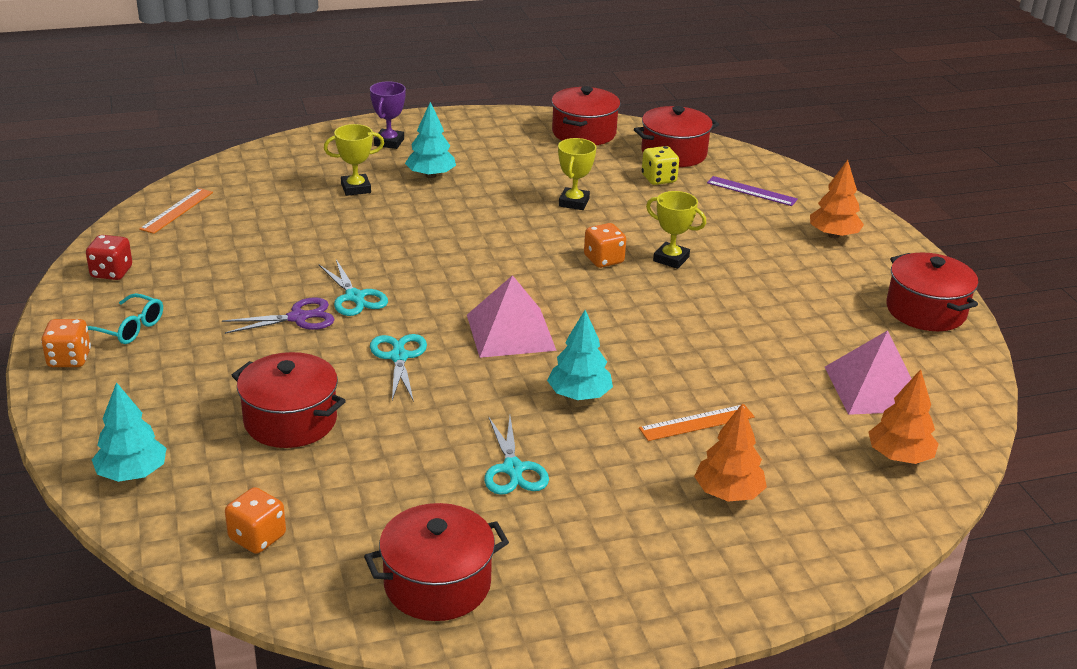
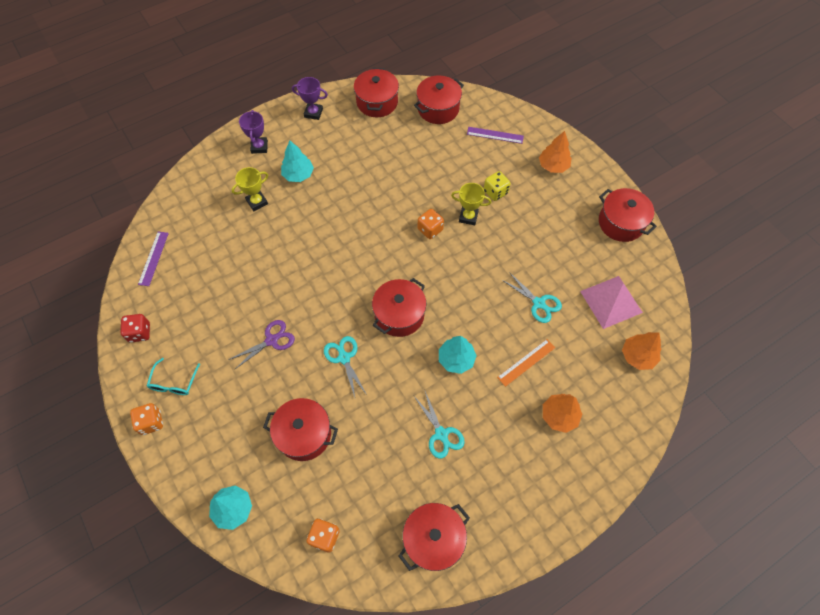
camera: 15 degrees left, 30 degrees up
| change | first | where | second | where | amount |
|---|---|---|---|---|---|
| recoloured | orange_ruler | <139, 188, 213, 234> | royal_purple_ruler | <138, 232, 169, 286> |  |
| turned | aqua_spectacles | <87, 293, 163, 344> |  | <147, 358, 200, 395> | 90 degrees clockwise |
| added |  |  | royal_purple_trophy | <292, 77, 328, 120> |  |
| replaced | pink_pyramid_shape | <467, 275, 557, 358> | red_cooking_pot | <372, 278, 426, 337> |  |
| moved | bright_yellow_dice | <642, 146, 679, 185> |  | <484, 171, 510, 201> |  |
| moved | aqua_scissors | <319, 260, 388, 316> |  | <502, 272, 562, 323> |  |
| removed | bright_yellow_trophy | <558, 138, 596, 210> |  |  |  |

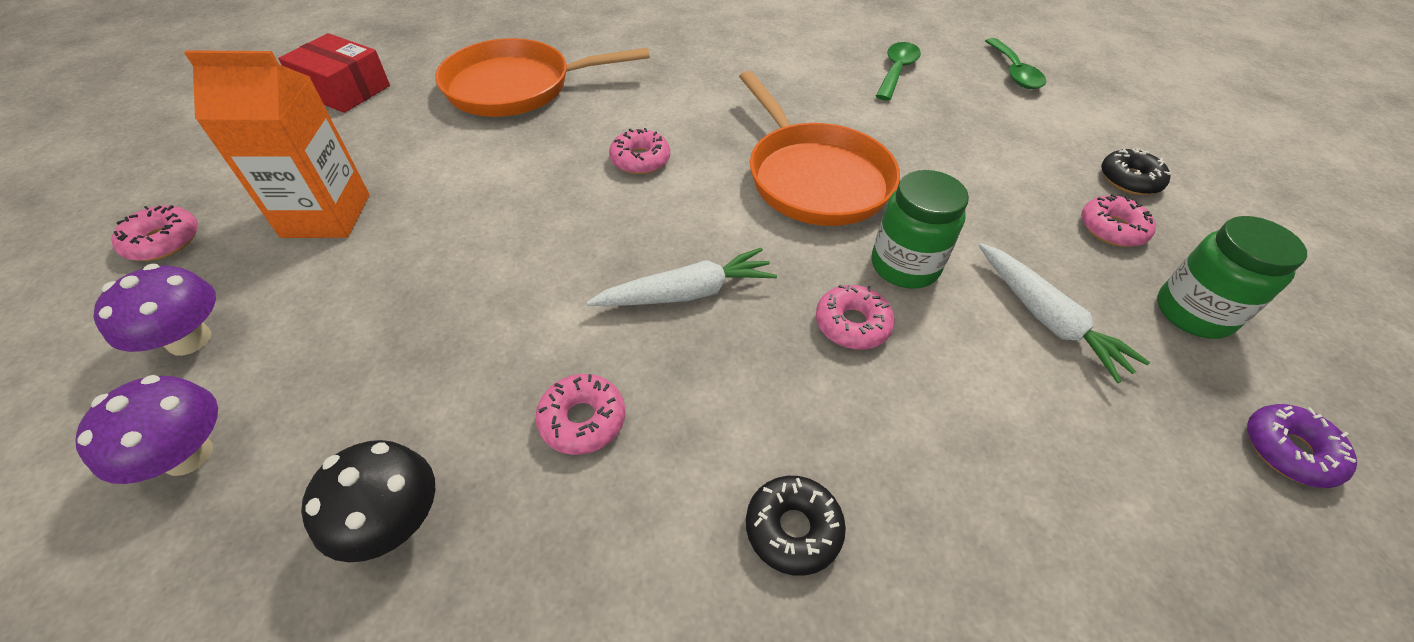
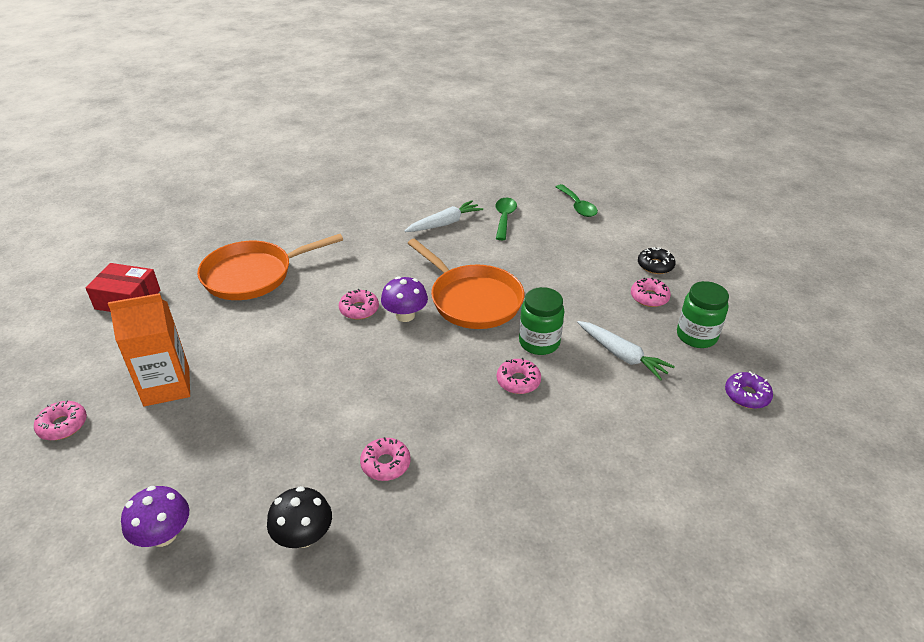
camera: 15 degrees left, 10 degrees down
| change | first | where | second | where | amount |
|---|---|---|---|---|---|
| moved | royal_purple_mushroom | <93, 264, 216, 356> |  | <381, 276, 428, 322> |  |
| moved | snow-white_root_vegetable | <587, 248, 777, 306> |  | <405, 200, 483, 232> |  |
| removed | ebony_doughnut | <746, 476, 846, 576> |  |  |  |

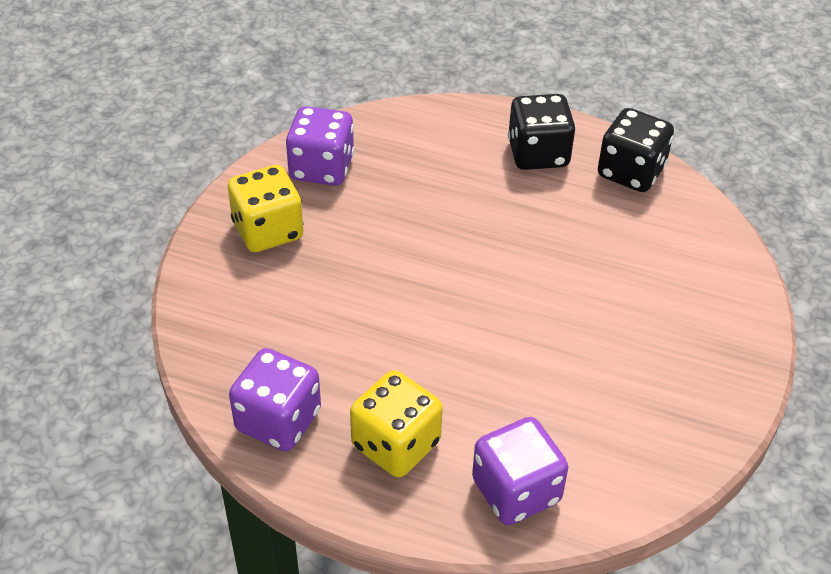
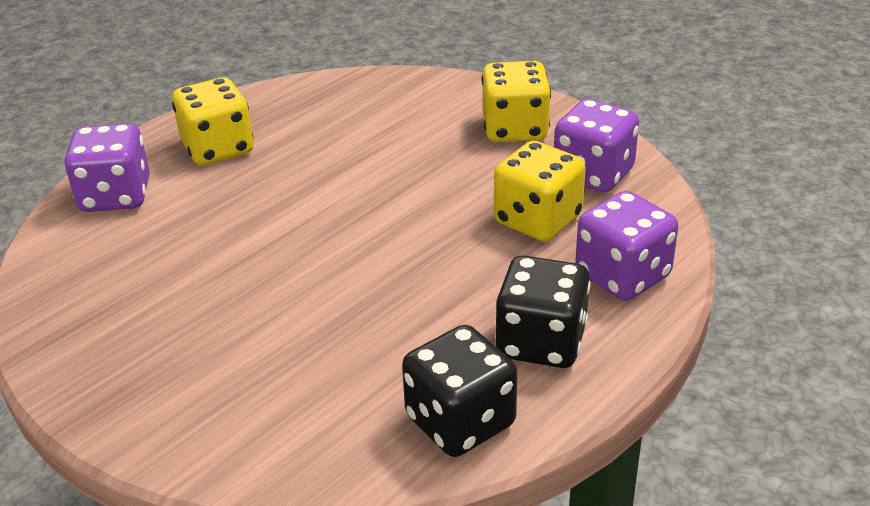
camera: 115 degrees right, 10 degrees down
| change | first | where | second | where | amount |
|---|---|---|---|---|---|
| added |  |  | bright_yellow_dice | <494, 141, 585, 241> |  |
| moved | royal_purple_dice | <229, 348, 321, 451> |  | <575, 191, 678, 301> |  |

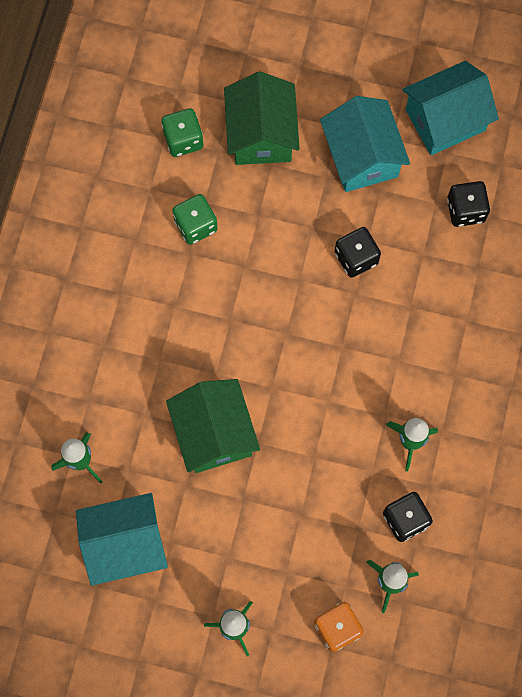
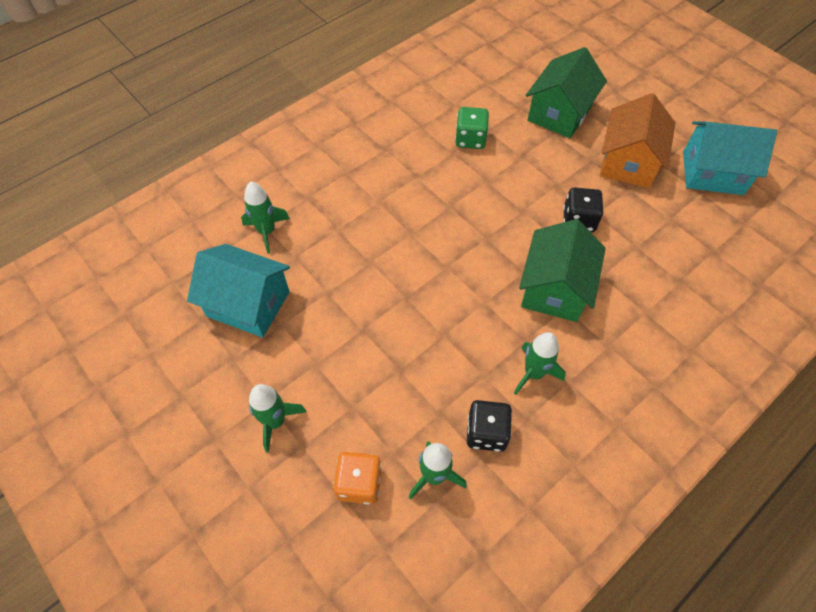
camera: 35 degrees right, 15 degrees down
| change | first | where | second | where | amount |
|---|---|---|---|---|---|
| moved | leaf-green_cottage | <166, 379, 260, 473> |  | <519, 219, 606, 322> |  |
| recoloured | aqua_cottage | <320, 96, 410, 192> | orange_cottage | <600, 93, 675, 188> |  |
| removed | leaf-green_dice | <161, 108, 204, 157> |  |  |  |
| removed | ebony_dice | <447, 181, 490, 227> |  |  |  |

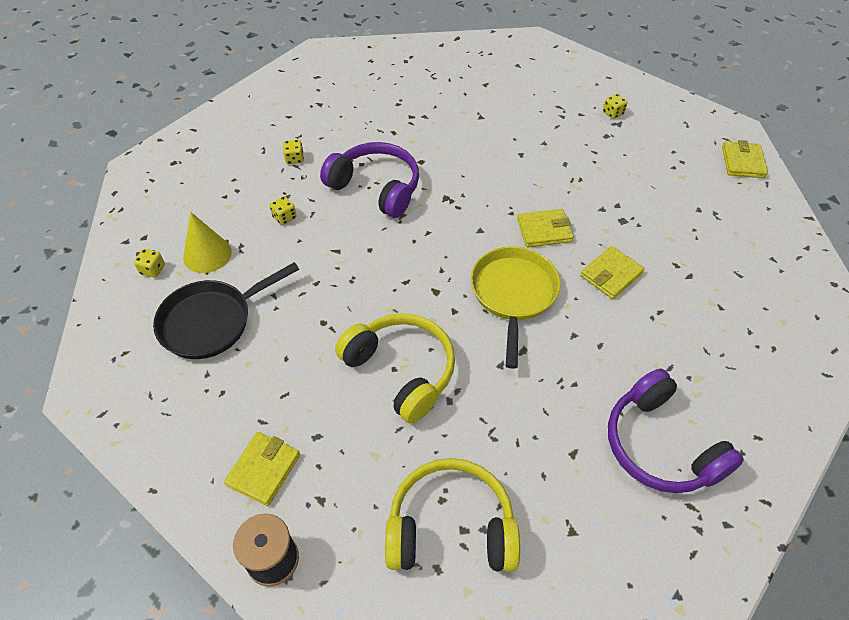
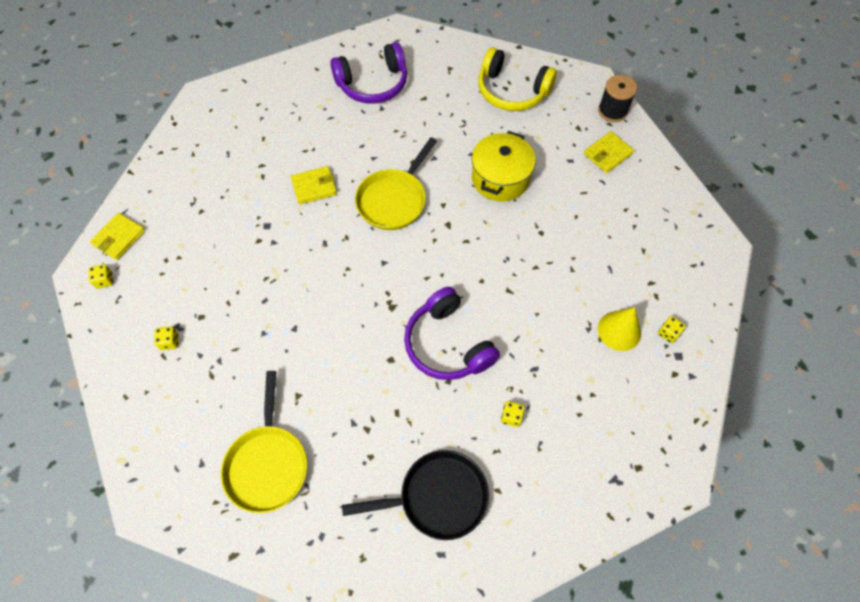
camera: 155 degrees left, 10 degrees up
| change | first | where | second | where | amount |
|---|---|---|---|---|---|
| moved | bright_yellow_dice | <270, 196, 297, 225> |  | <88, 264, 113, 289> |  |
| added |  |  | bright_yellow_pan | <221, 371, 307, 513> |  |
| turned | royal_purple_headset | <608, 369, 744, 493> |  | <330, 42, 407, 104> | 75 degrees clockwise |
| moved | ebony_pan | <153, 262, 299, 359> |  | <342, 450, 489, 540> |  |
| replaced | bright_yellow_headset | <335, 313, 455, 424> | bright_yellow_cooking_pot | <472, 131, 536, 202> |  |
| removed | bright_yellow_billfold | <517, 209, 574, 247> |  |  |  |

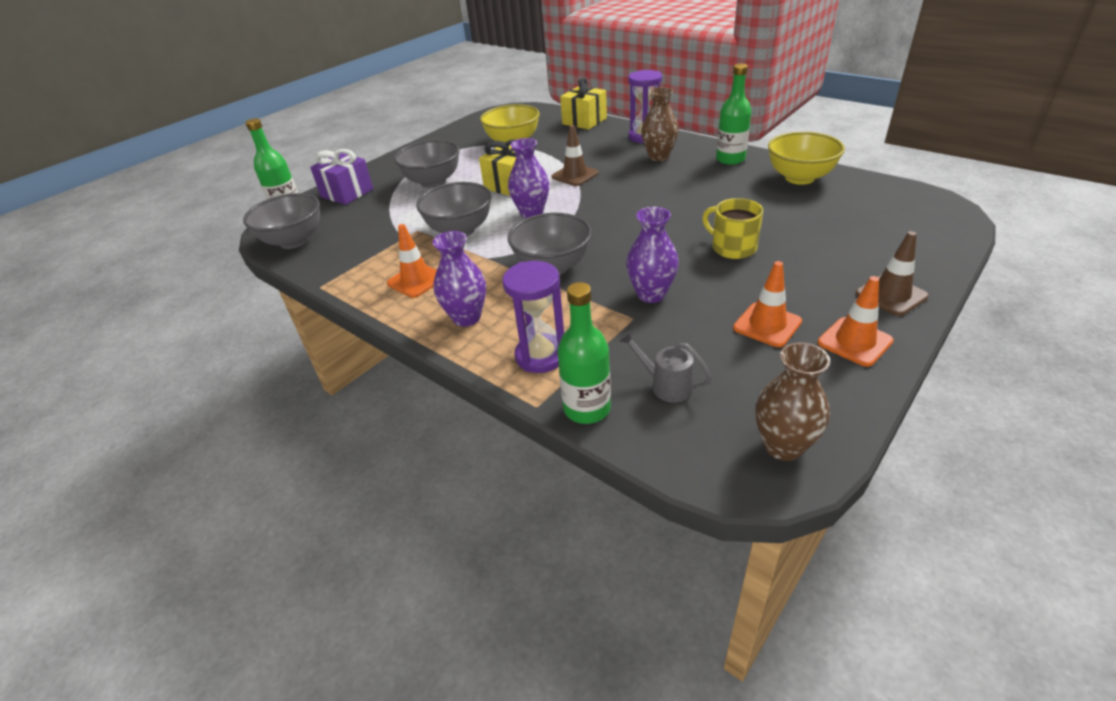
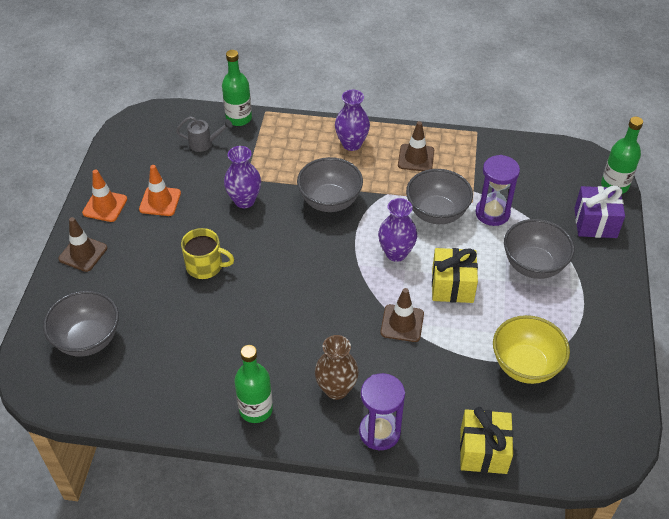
camera: 145 degrees right, 10 degrees up
| change | first | where | second | where | amount |
|---|---|---|---|---|---|
| moved | grey_deep_dish | <243, 193, 320, 249> |  | <43, 290, 119, 357> |  |
| recoloured | orange_road_cone | <387, 224, 437, 298> | dark_brown_road_cone | <398, 121, 434, 171> |  |
| moved | royal_purple_hourglass | <502, 261, 564, 373> |  | <475, 155, 520, 226> |  |
| removed | dark_brown_tall_vase | <755, 342, 830, 461> |  |  |  |
| removed | bright_yellow_deep_dish | <768, 132, 845, 185> |  |  |  |

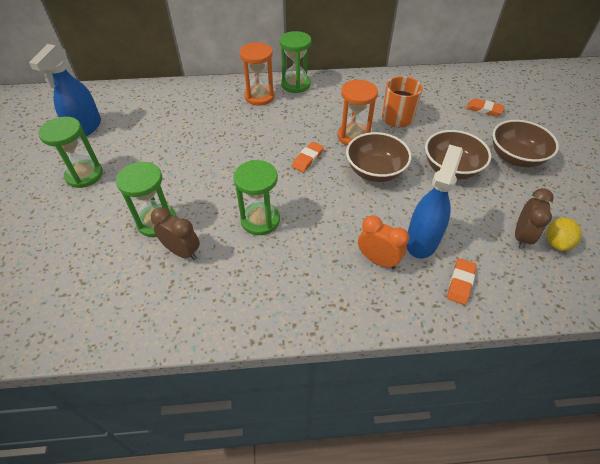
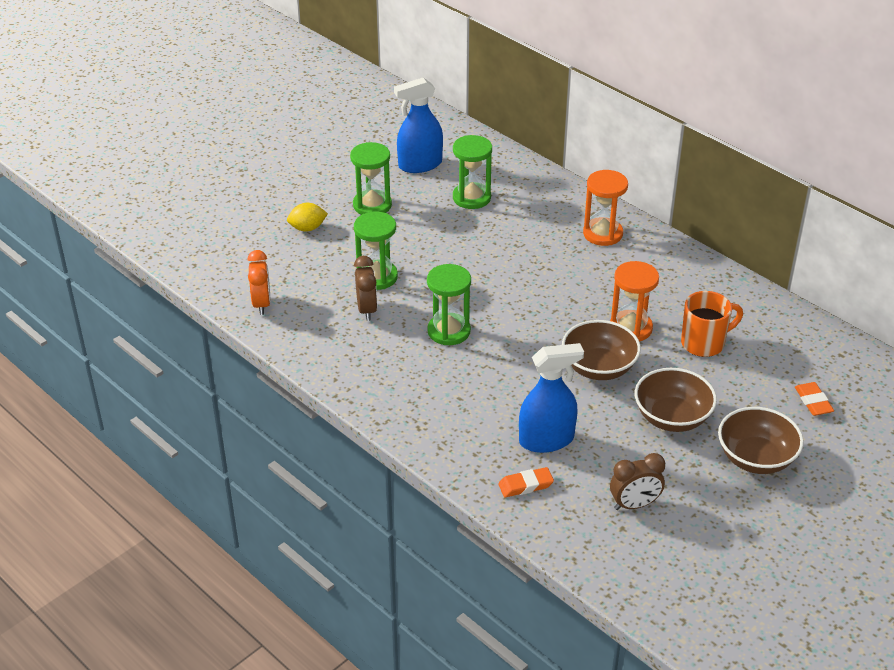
camera: 50 degrees right, 10 degrees down
| change | first | where | second | where | amount |
|---|---|---|---|---|---|
| moved | orange_bedside_clock | <358, 215, 409, 269> |  | <247, 250, 271, 315> |  |
| moved | bright_yellow_toy_lemon | <546, 218, 582, 251> |  | <287, 203, 328, 232> |  |
| moved | leaf-green_hourglass | <280, 31, 311, 93> |  | <453, 135, 492, 209> |  |
| removed | orange_pencil_eraser | <292, 142, 324, 172> |  |  |  |

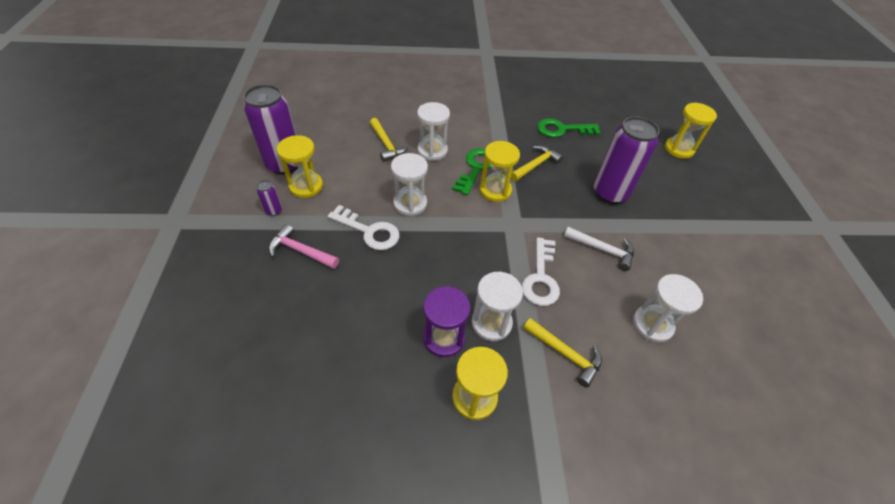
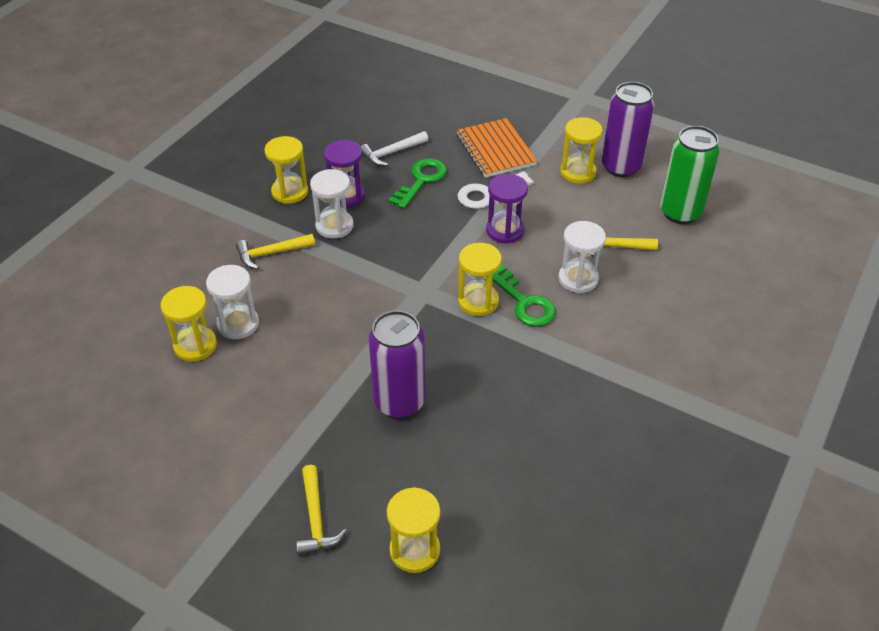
camera: 125 degrees right, 5 degrees down
| change | first | where | second | where | amount |
|---|---|---|---|---|---|
| added |  |  | bright_yellow_hourglass | <161, 286, 217, 362> |  |
| moved | bright_yellow_carpenter's_hammer | <511, 145, 563, 181> |  | <296, 465, 347, 556> |  |
| moved | snow-white_carpenter's_hammer | <564, 227, 634, 271> |  | <361, 131, 428, 166> |  |
| moved | leaf-green_key | <537, 118, 600, 137> |  | <389, 158, 447, 209> |  |
| replaced | pink_carpenter's_hammer | <269, 224, 339, 269> | orange_notepad | <457, 118, 537, 178> |  |
| recoloured | snow-white_hourglass | <391, 153, 428, 216> | royal_purple_hourglass | <486, 174, 528, 244> |  |
| added |  |  | leaf-green_soda_can | <660, 126, 720, 224> |  |
| removed | royal_purple_soda_can | <256, 180, 282, 216> |  |  |  |
| removed | snow-white_key | <522, 237, 560, 306> |  |  |  |

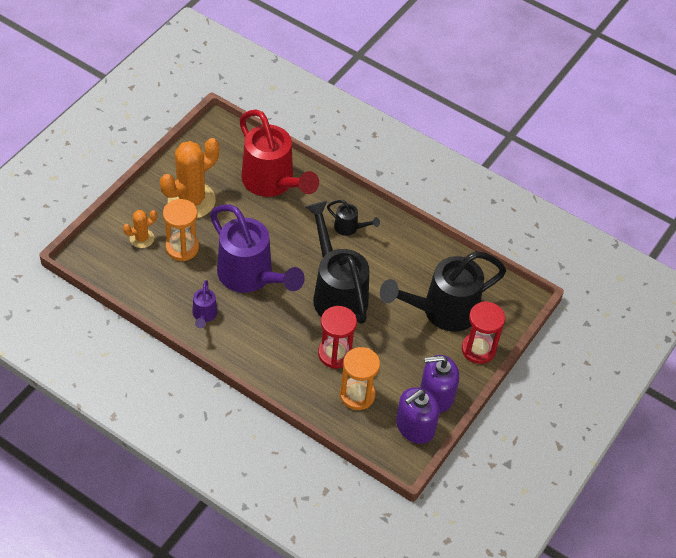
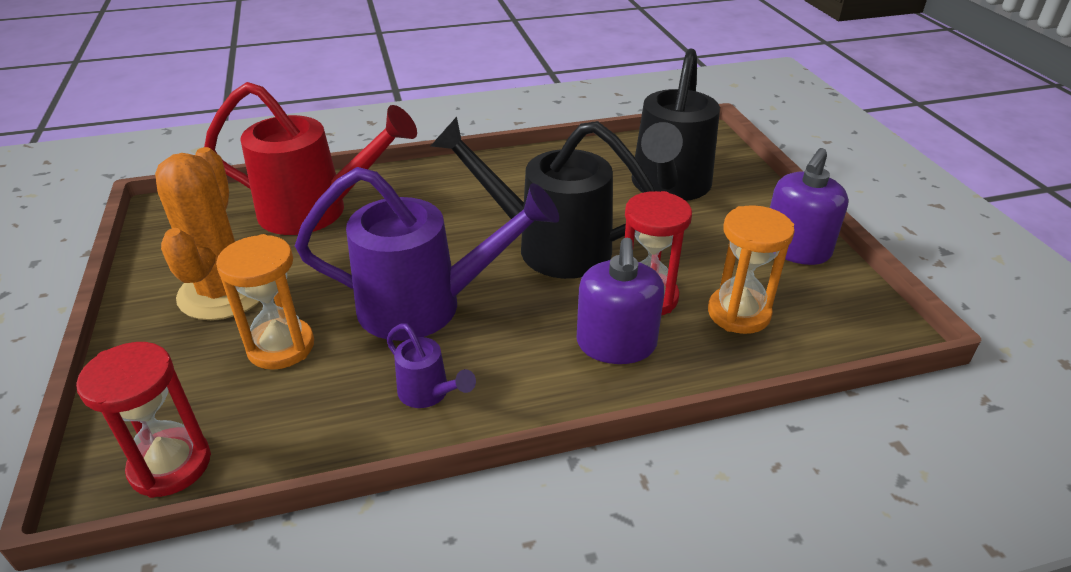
camera: 45 degrees left, 15 degrees down
| change | first | where | second | where | amount |
|---|---|---|---|---|---|
| moved | red_hourglass | <462, 301, 505, 364> |  | <76, 342, 211, 498> |  |
| moved | royal_purple_soap_pump | <396, 387, 440, 444> |  | <577, 238, 665, 364> |  |
| removed | orange_cactus | <123, 210, 157, 248> |  |  |  |
| removed | ebony_sprinkling_can | <327, 200, 380, 236> |  |  |  |

